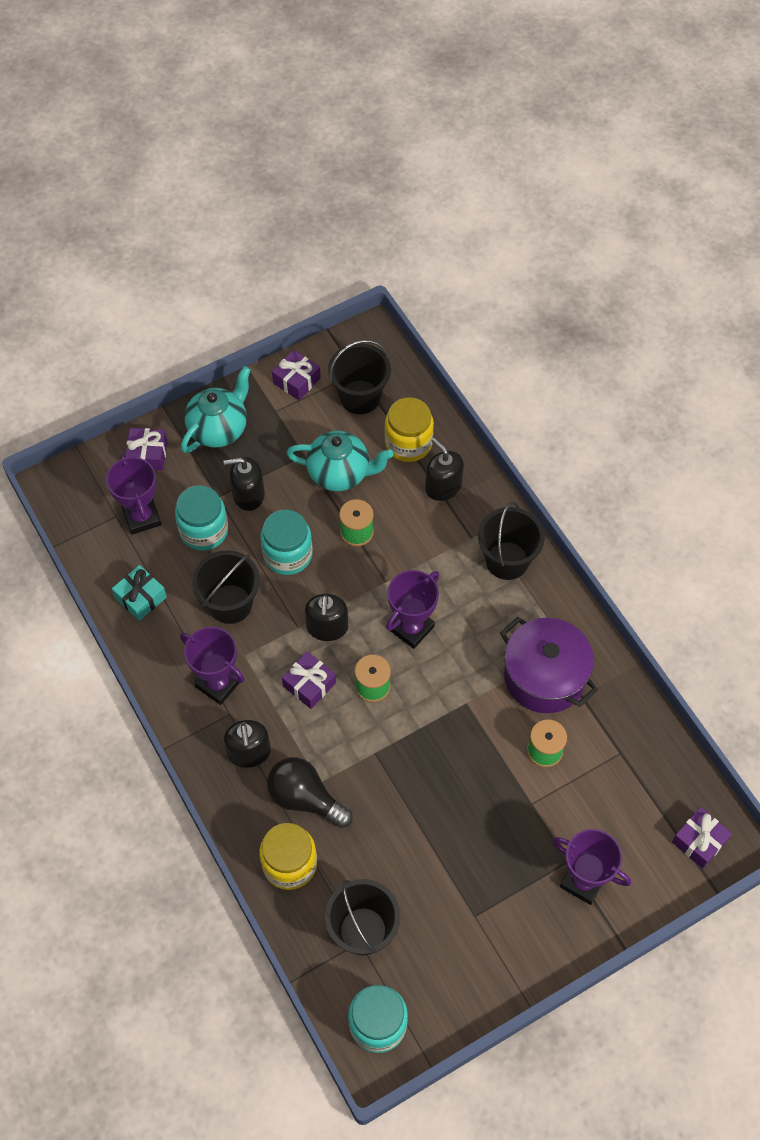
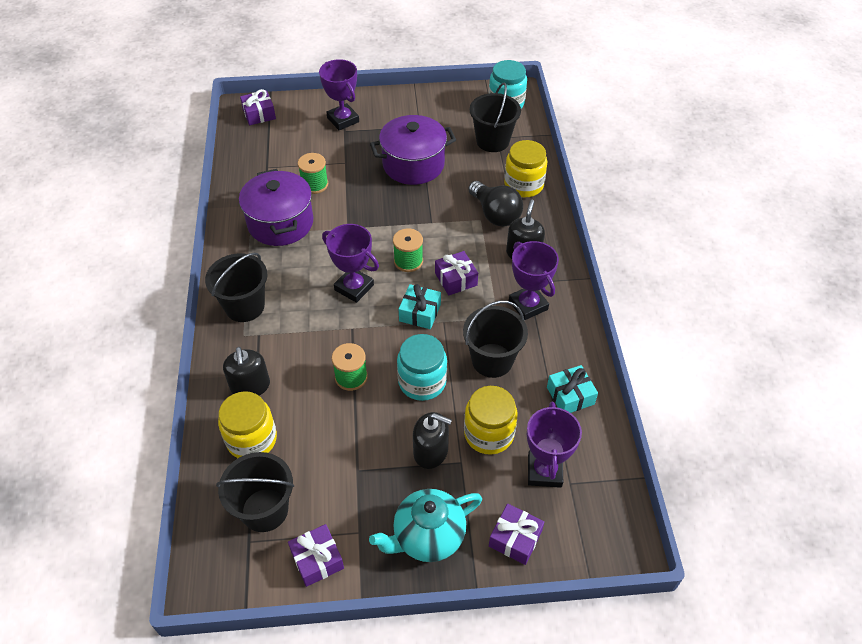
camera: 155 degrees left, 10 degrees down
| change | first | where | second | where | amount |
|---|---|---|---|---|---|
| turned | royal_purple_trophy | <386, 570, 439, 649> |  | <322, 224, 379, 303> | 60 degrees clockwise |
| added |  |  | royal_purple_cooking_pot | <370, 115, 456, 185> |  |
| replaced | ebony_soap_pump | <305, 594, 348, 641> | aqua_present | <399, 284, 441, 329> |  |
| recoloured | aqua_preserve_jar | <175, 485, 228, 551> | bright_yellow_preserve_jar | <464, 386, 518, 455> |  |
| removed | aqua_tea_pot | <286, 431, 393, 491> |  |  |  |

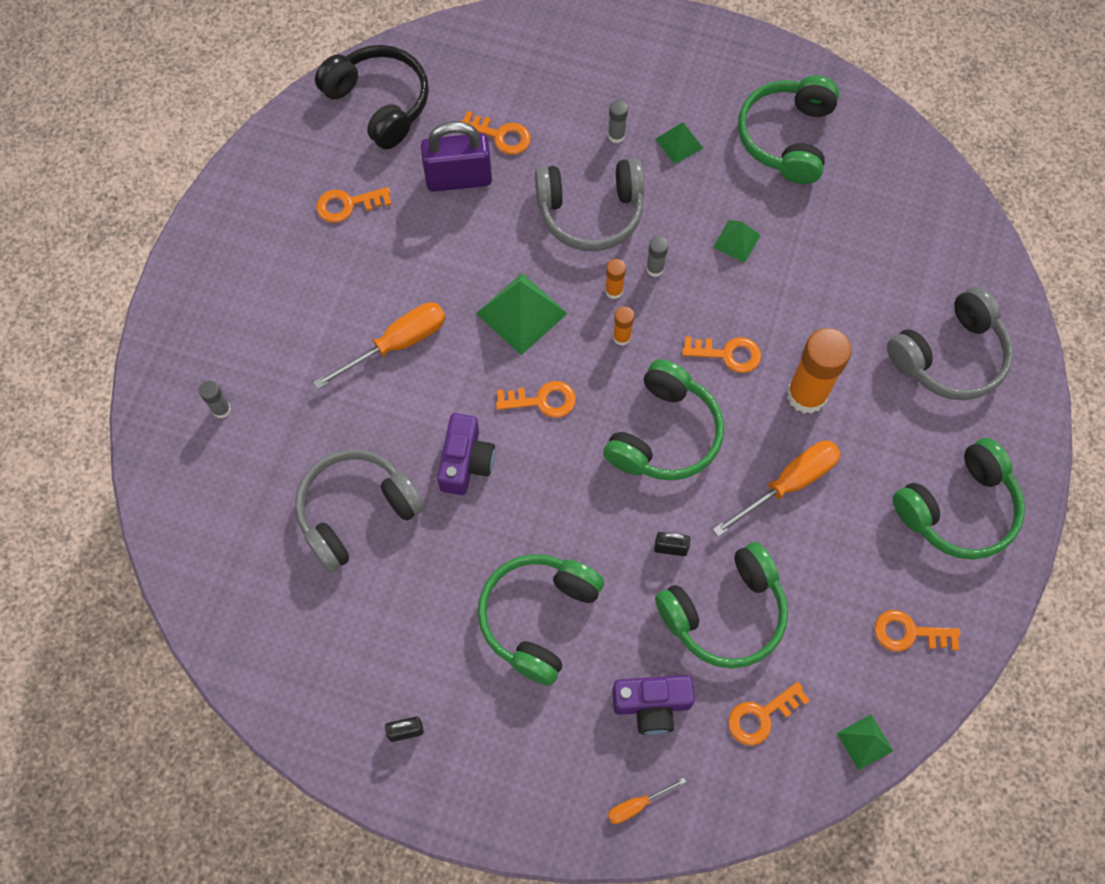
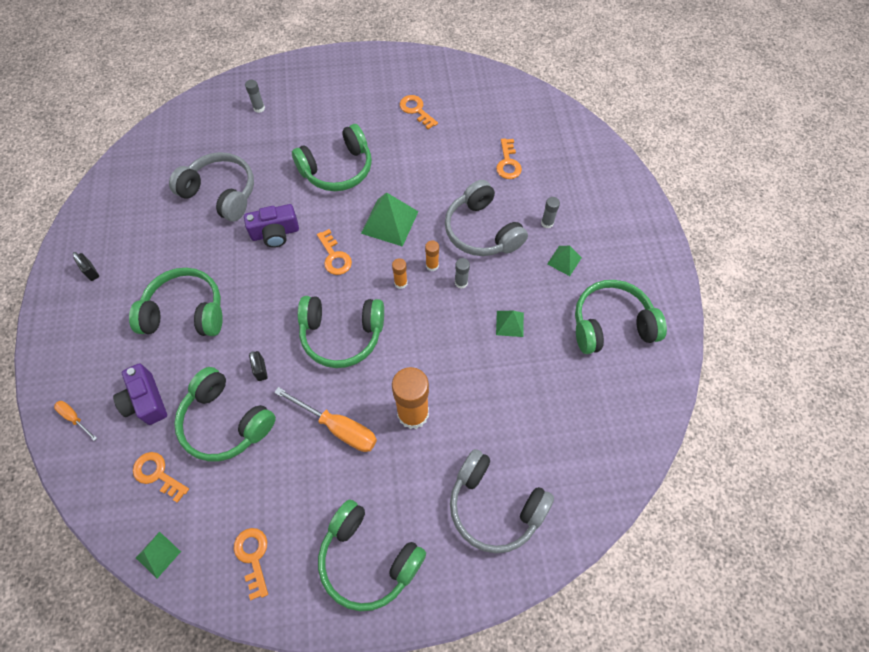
camera: 65 degrees right, 5 degrees down
| change | first | where | second | where | amount |
|---|---|---|---|---|---|
| replaced | orange_screwdriver | <314, 302, 446, 389> | leaf-green_headset | <292, 124, 372, 191> |  |
| removed | ebony_headset | <315, 45, 429, 149> |  |  |  |
| removed | royal_purple_lock | <421, 121, 492, 192> |  |  |  |
| removed | orange_key | <682, 337, 761, 373> |  |  |  |

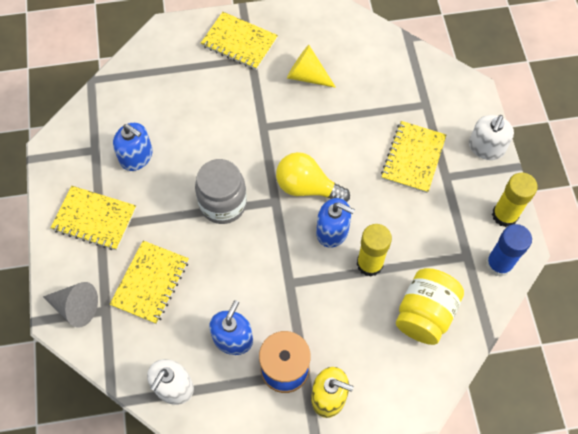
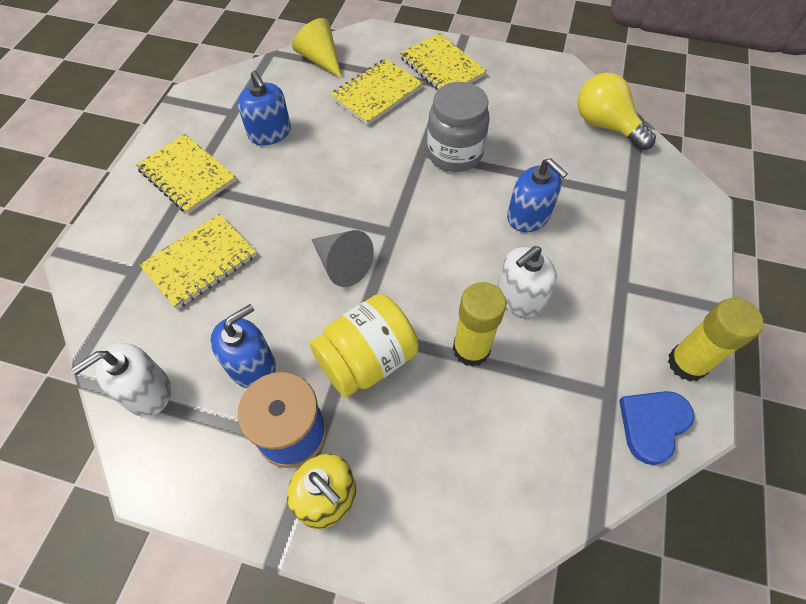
camera: 25 degrees right, 5 degrees down
| change | first | where | second | where | amount |
|---|---|---|---|---|---|
| moved | bright_yellow_cone | <287, 45, 336, 88> |  | <292, 18, 342, 78> |  |
| moved | bright_yellow_preserve_jar | <396, 268, 464, 345> |  | <310, 294, 419, 397> |  |
| moved | grey_cone | <43, 282, 98, 328> |  | <311, 230, 374, 287> |  |
| moved | bright_yellow_notepad | <381, 121, 446, 193> |  | <330, 59, 423, 125> |  |
| moved | grey_preserve_jar | <195, 159, 247, 224> |  | <427, 82, 490, 172> |  |
| moved | snow-white_soap_pump | <469, 115, 514, 160> |  | <497, 246, 557, 317> |  |
| moved | cobalt_soap_pump | <316, 198, 355, 248> |  | <507, 158, 568, 232> |  |
| moved | bright_yellow_bulb | <276, 152, 350, 202> |  | <577, 73, 656, 150> |  |
| replaced | cobalt_stick_of_glue | <486, 224, 532, 277> | cobalt_heart_shape | <619, 391, 694, 465> |  |

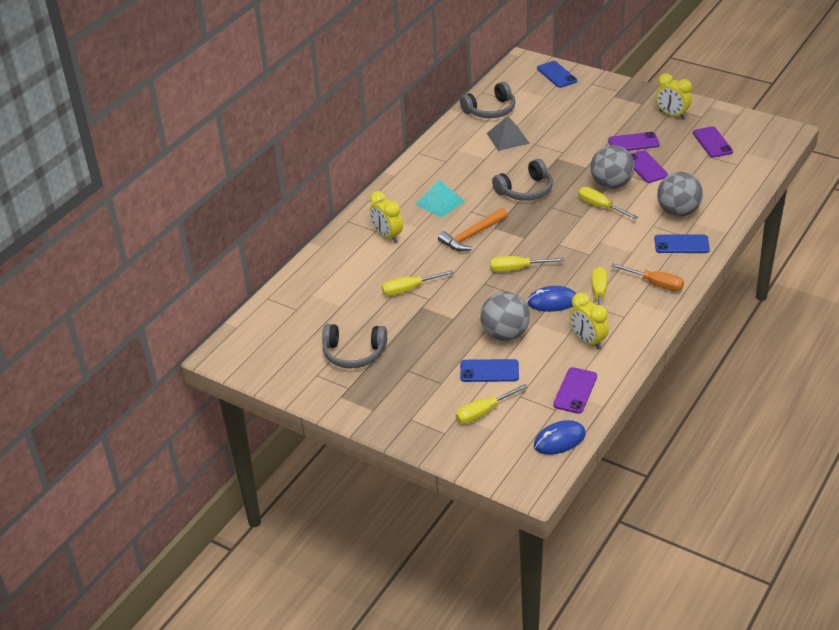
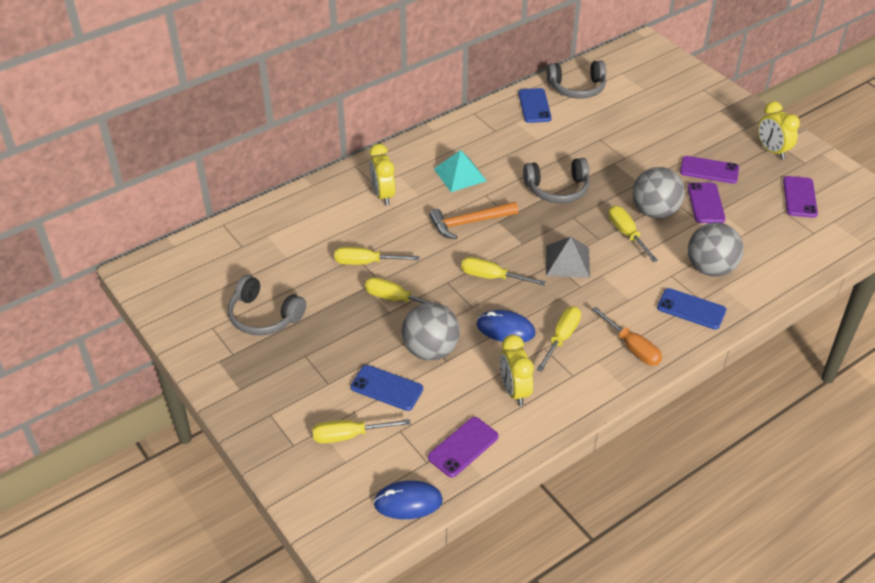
camera: 20 degrees right, 5 degrees up
| change | first | where | second | where | amount |
|---|---|---|---|---|---|
| added |  |  | bright_yellow_screwdriver | <365, 277, 448, 308> |  |
| moved | cobalt_smartphone | <537, 61, 577, 88> |  | <518, 88, 552, 123> |  |
| moved | grey_pyramid_shape | <486, 116, 530, 151> |  | <546, 236, 590, 278> |  |

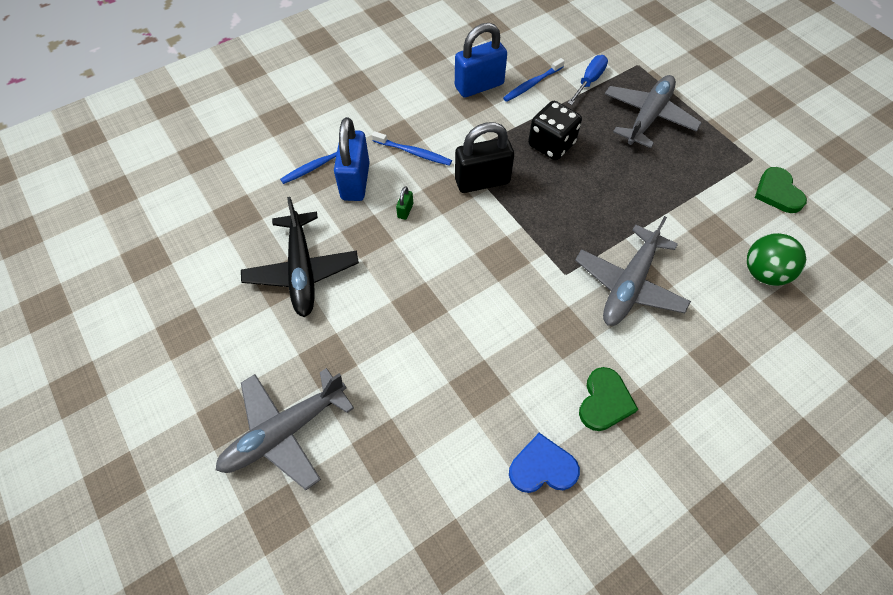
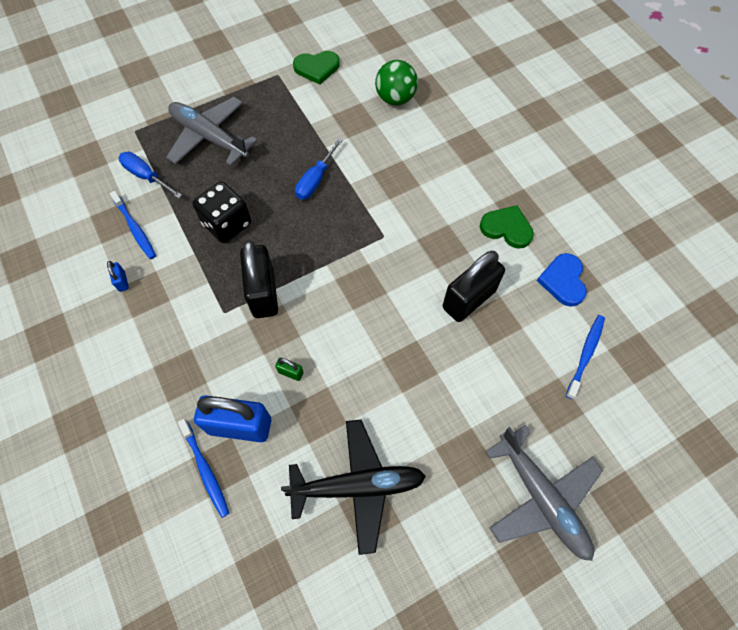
camera: 85 degrees left, 5 degrees up
| change | first | where | second | where | amount |
|---|---|---|---|---|---|
| resized | cobalt_lock | <455, 23, 507, 97> |  | <107, 261, 129, 292> | x0.41 |
| added |  |  | cobalt_screwdriver | <295, 138, 343, 200> |  |
| added |  |  | ebony_lock | <443, 251, 505, 322> |  |
| moved | cobalt_dental_brush | <372, 131, 452, 166> |  | <566, 315, 605, 399> |  |
| removed | grey_aeroplane | <575, 216, 691, 326> |  |  |  |

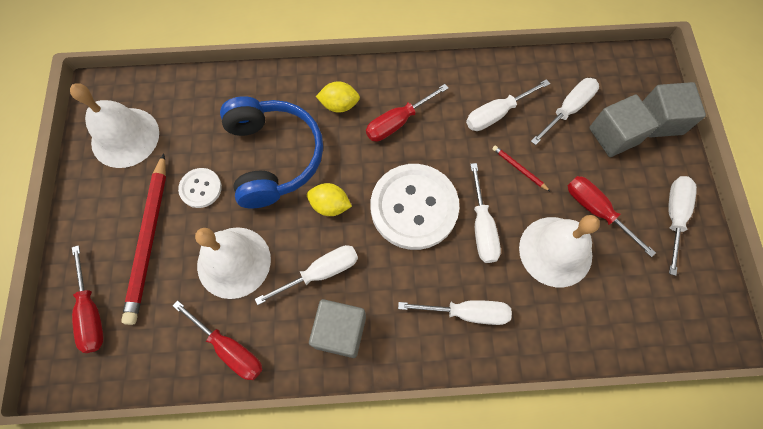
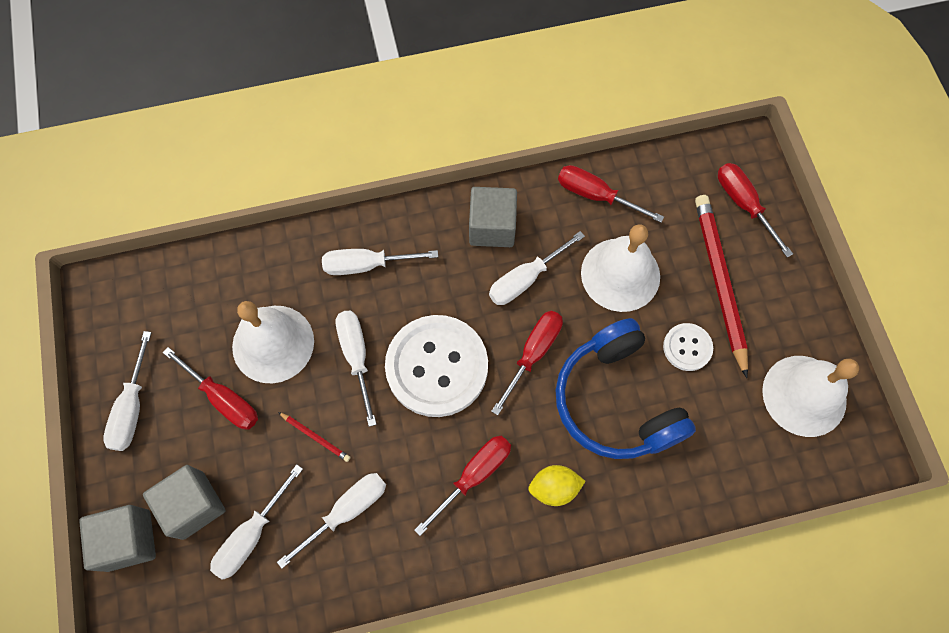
camera: 170 degrees right, 0 degrees up
| change | first | where | second | where | amount |
|---|---|---|---|---|---|
| replaced | bright_yellow_toy_lemon | <307, 183, 352, 216> | red_screwdriver | <491, 311, 563, 415> |  |

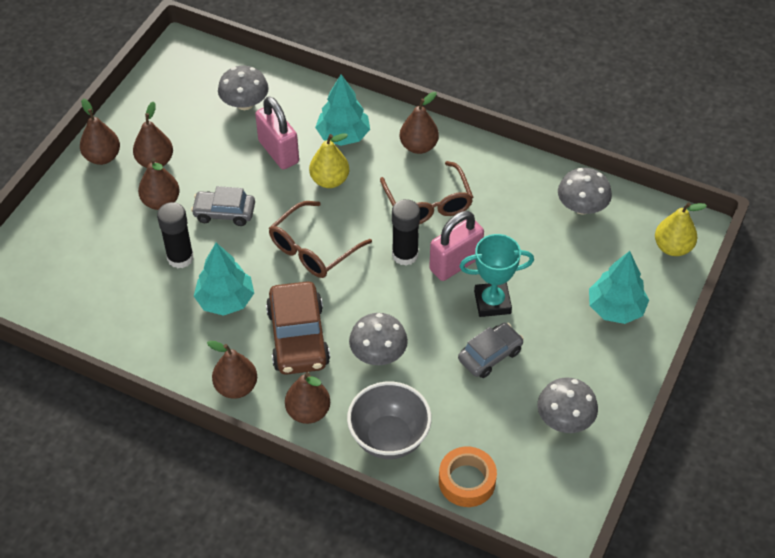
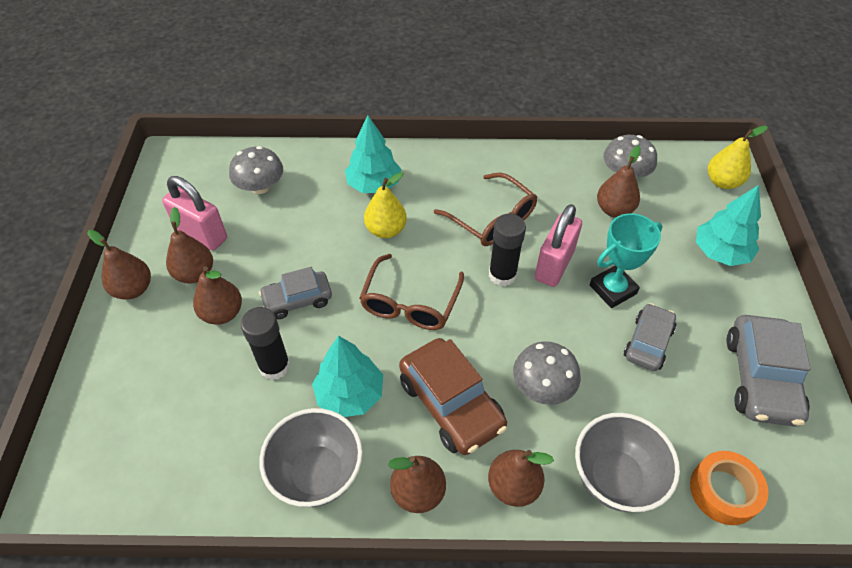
camera: 25 degrees left, 0 degrees up
| change | first | where | second | where | amount |
|---|---|---|---|---|---|
| moved | pink_lock | <255, 96, 299, 169> |  | <162, 176, 227, 250> |  |
| added |  |  | grey_deep_dish | <259, 408, 363, 507> |  |
| moved | dark_brown_pear_fruit | <400, 92, 439, 154> |  | <597, 146, 641, 217> |  |
| replaced | grey_mushroom | <538, 377, 598, 433> | grey_car | <727, 315, 810, 427> |  |

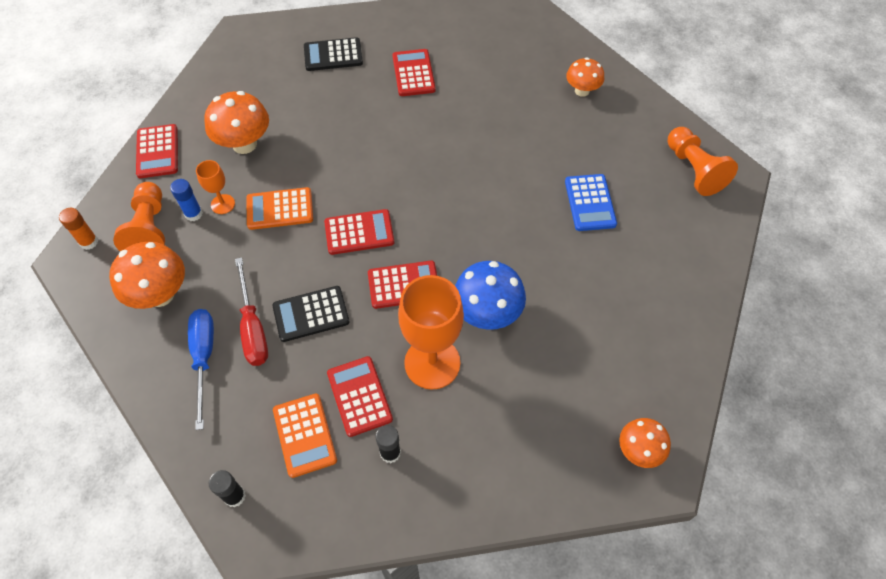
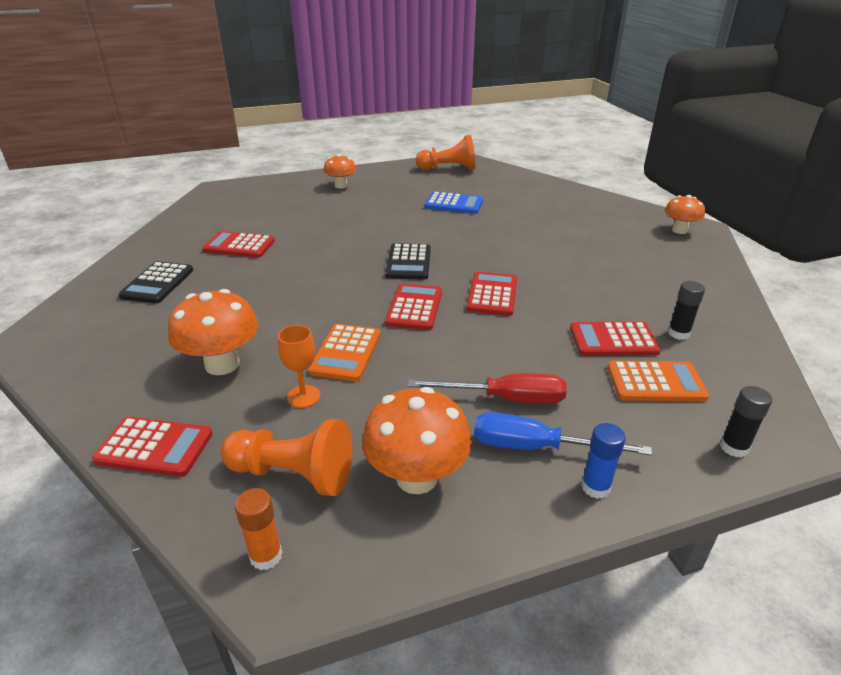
camera: 70 degrees left, 25 degrees down
| change | first | where | second | where | amount |
|---|---|---|---|---|---|
| moved | ebony_adding_machine | <272, 286, 350, 342> |  | <385, 243, 431, 280> |  |
| moved | cobalt_stick_of_glue | <170, 179, 203, 221> |  | <581, 423, 626, 499> |  |
| removed | orange_goblet | <398, 275, 464, 390> |  |  |  |
| removed | cobalt_mushroom | <455, 261, 526, 330> |  |  |  |

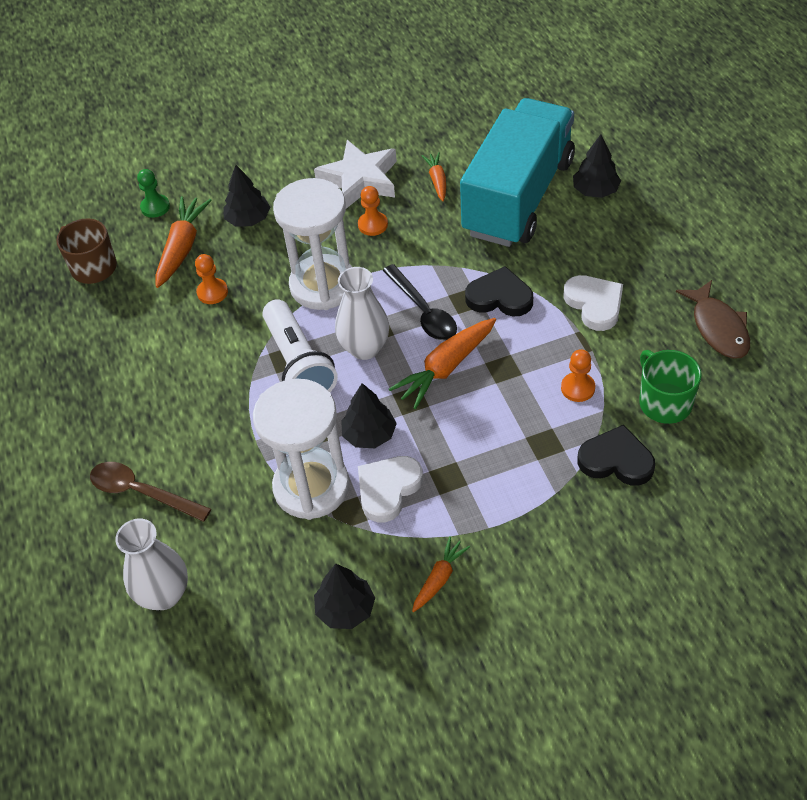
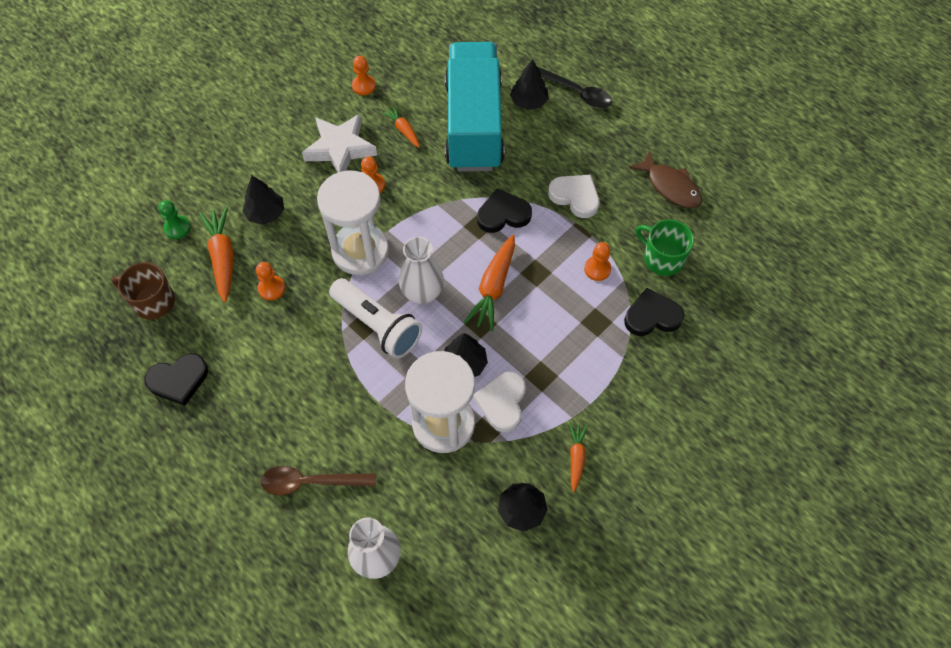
camera: 30 degrees left, 10 degrees up
| change | first | where | second | where | amount |
|---|---|---|---|---|---|
| added |  |  | ebony_heart_shape | <144, 353, 208, 406> |  |
| added |  |  | orange_chess_pawn | <352, 56, 376, 95> |  |
| moved | ebony_tablespoon | <382, 264, 457, 340> |  | <537, 66, 612, 108> |  |

